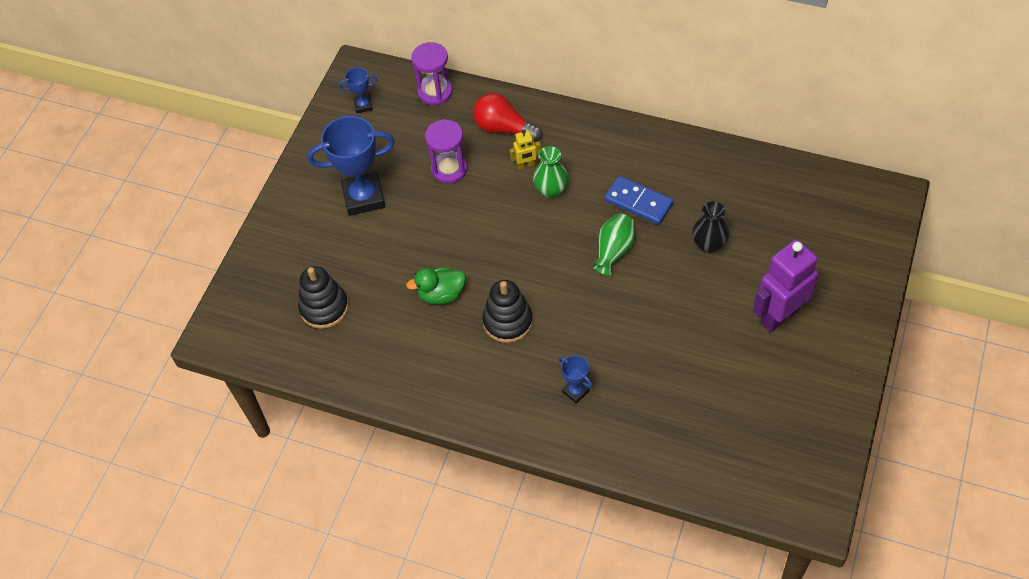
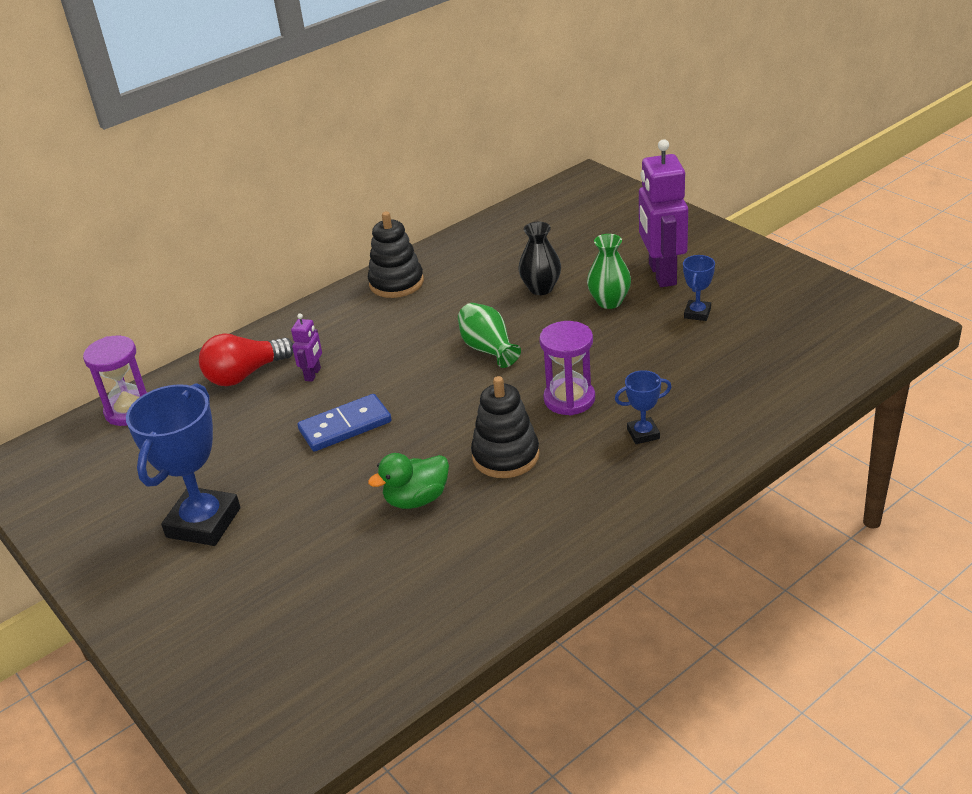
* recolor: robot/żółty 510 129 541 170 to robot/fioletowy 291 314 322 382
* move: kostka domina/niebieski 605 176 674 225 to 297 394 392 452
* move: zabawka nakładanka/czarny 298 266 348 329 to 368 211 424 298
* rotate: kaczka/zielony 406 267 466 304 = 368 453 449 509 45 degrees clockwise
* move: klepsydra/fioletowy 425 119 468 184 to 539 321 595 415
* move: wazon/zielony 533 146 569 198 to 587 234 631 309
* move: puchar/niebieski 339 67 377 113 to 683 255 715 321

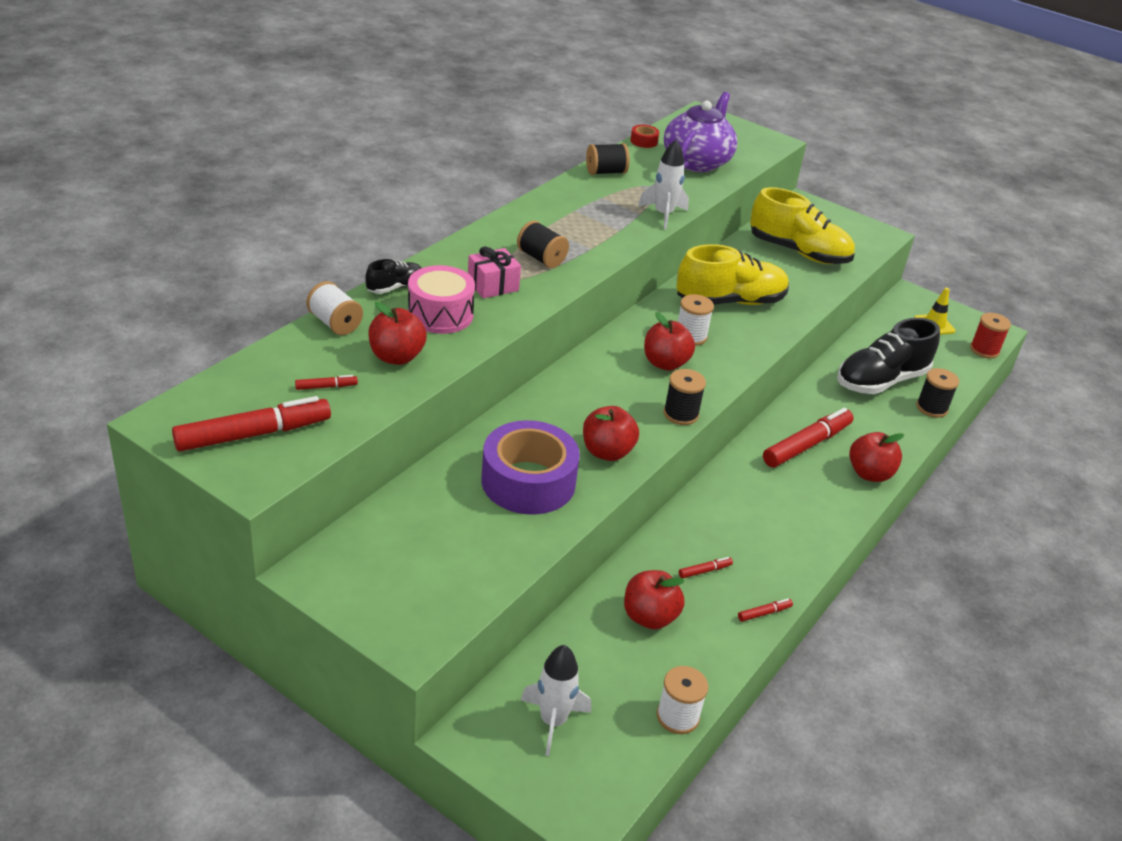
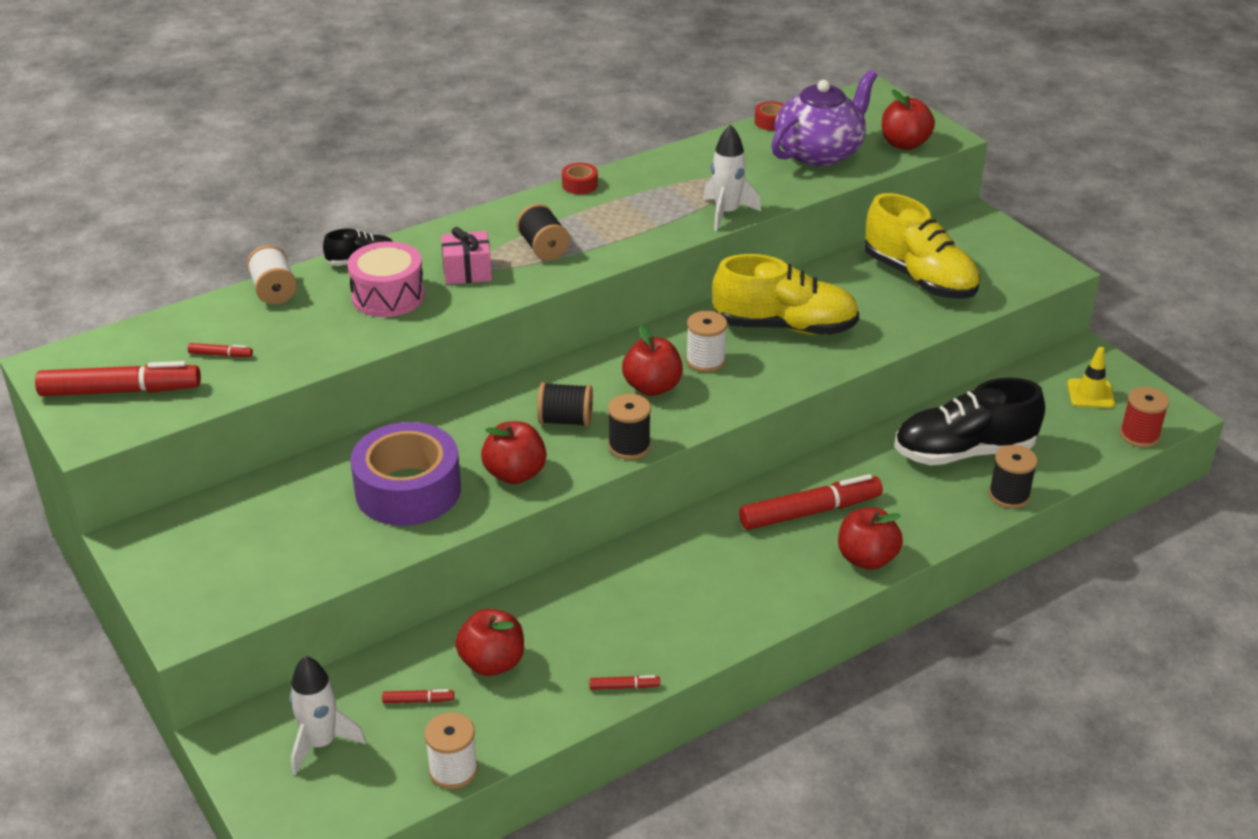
* move: flamaster/czerwony 679 557 733 579 to 382 689 454 703
* move: szpulka/czarny 586 143 630 175 to 537 382 593 427
* insert: taśma klejąca/czerwony 562 163 598 194
* move: jabłko/czerwony 368 302 427 365 to 882 89 935 150

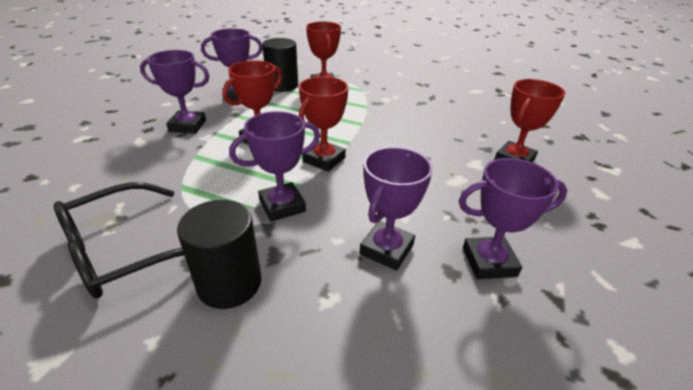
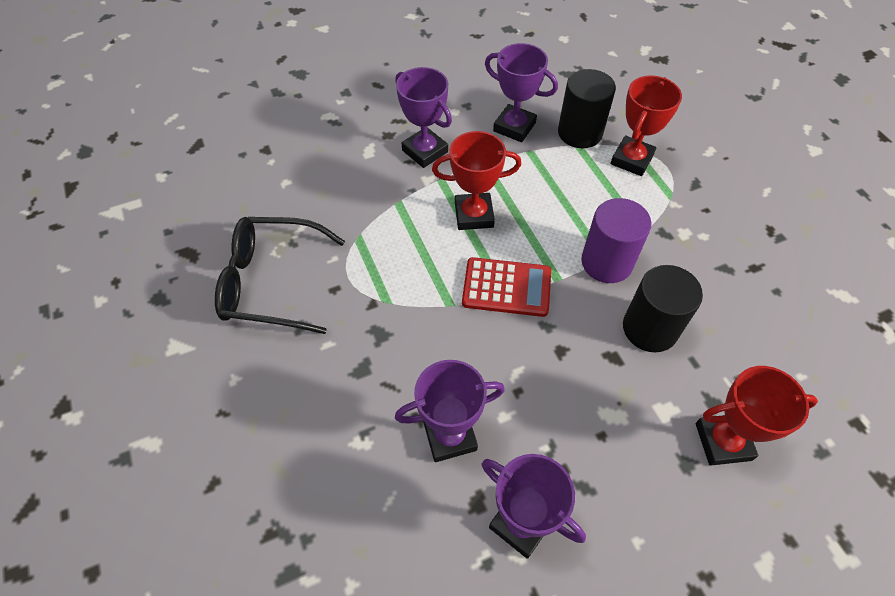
* replace: puchar/czerwony 299 77 348 172 to kalkulator/czerwony 462 257 551 317
* insert: walec/fioletowy 581 198 651 283
* move: walec/czarny 177 200 261 309 to 623 265 703 352
* delete: puchar/fioletowy 229 111 320 222

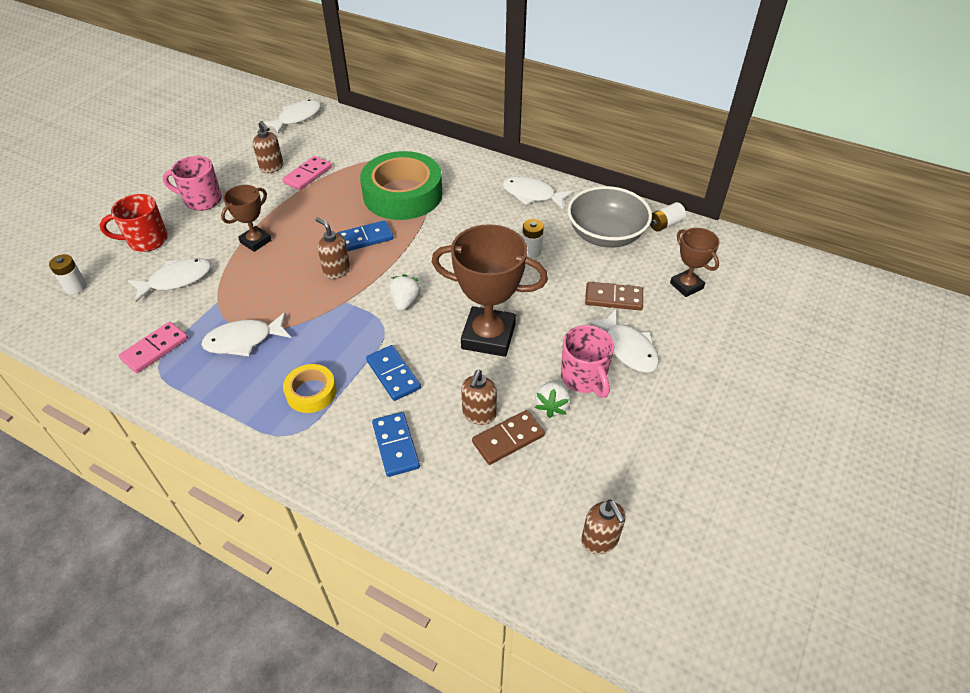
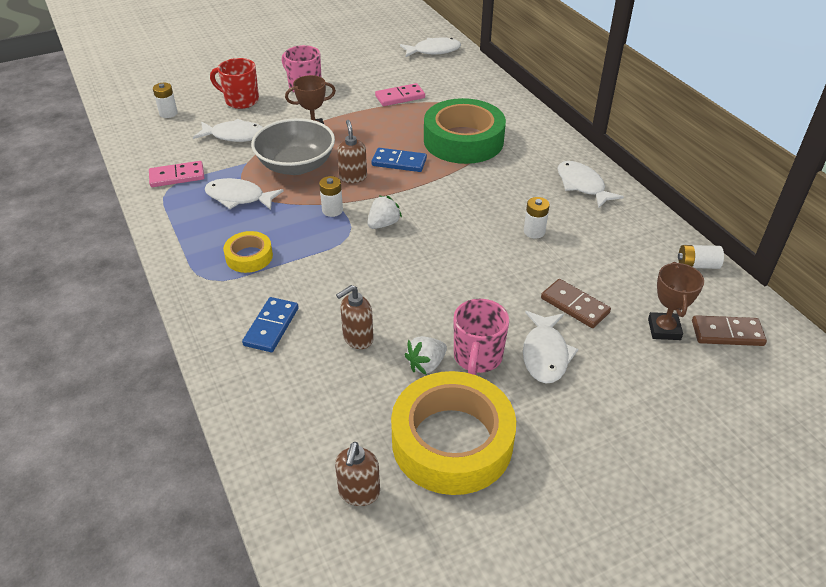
* move: miska/szary 567 186 652 247 to 251 118 335 175
* insert: bateria/biały 319 176 343 217
* insert: taśma klejąca/żółty 391 371 516 495
* move: kostka domina/brązowy 472 410 545 465 to 692 315 767 346
* delete: dozownik mydła/brązowy 253 121 283 173
* delete: kostka domina/niebieski 366 345 421 401
* delete: puchar/brązowy 432 224 548 357

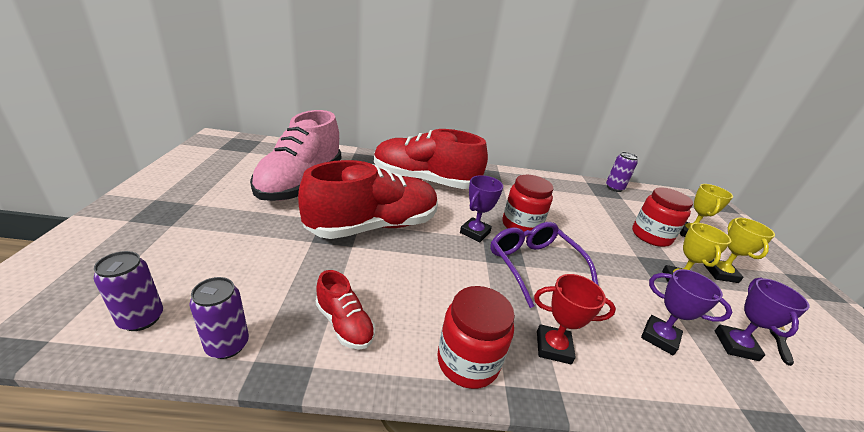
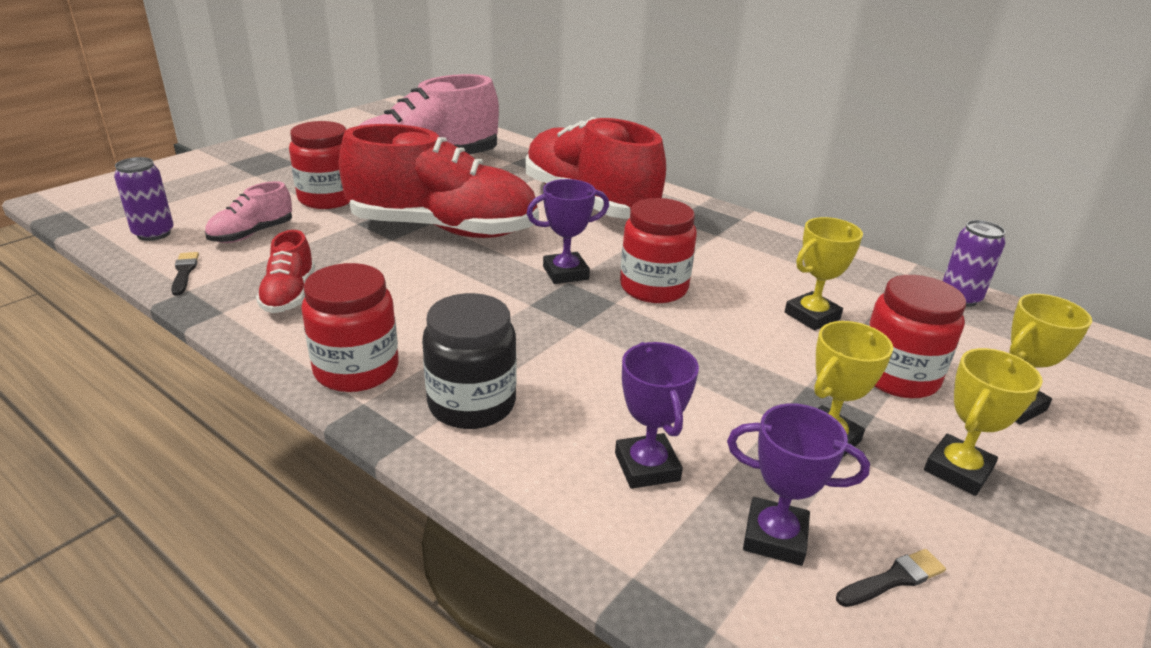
* replace: puszka/fioletowy 189 277 249 359 to pędzel/czarny 171 252 199 296
* insert: but/różowy 205 181 292 243
* insert: słoik/czerwony 289 121 349 209
* replace: puchar/czerwony 534 274 616 365 to słoik/czarny 422 293 517 429
* rotate: puchar/fioletowy 715 278 810 361 = 727 403 870 566 60 degrees clockwise
* insert: puchar/żółty 785 217 863 330
* delete: okulary/fioletowy 490 222 599 308

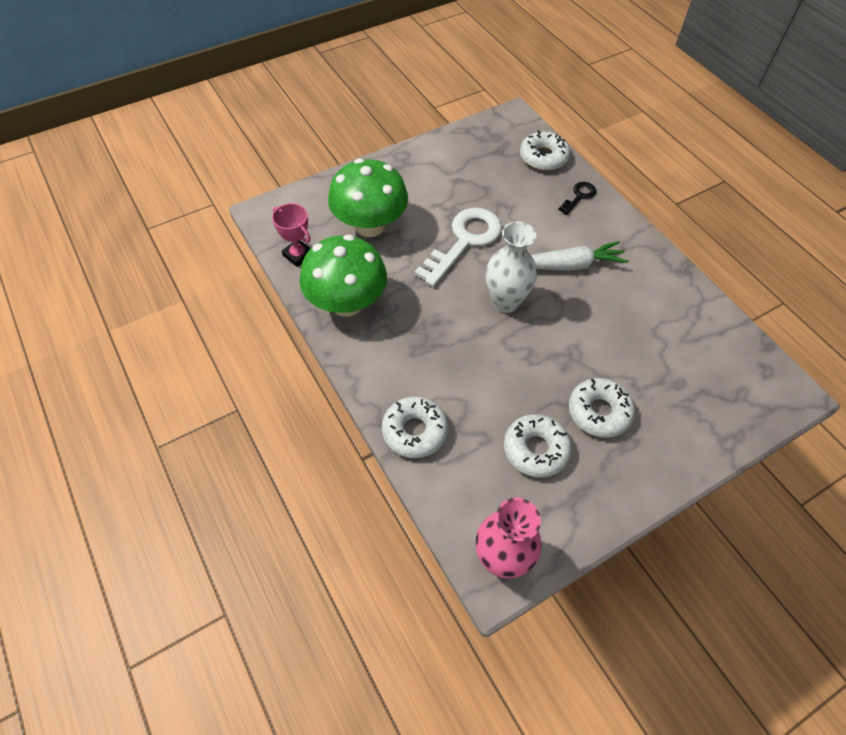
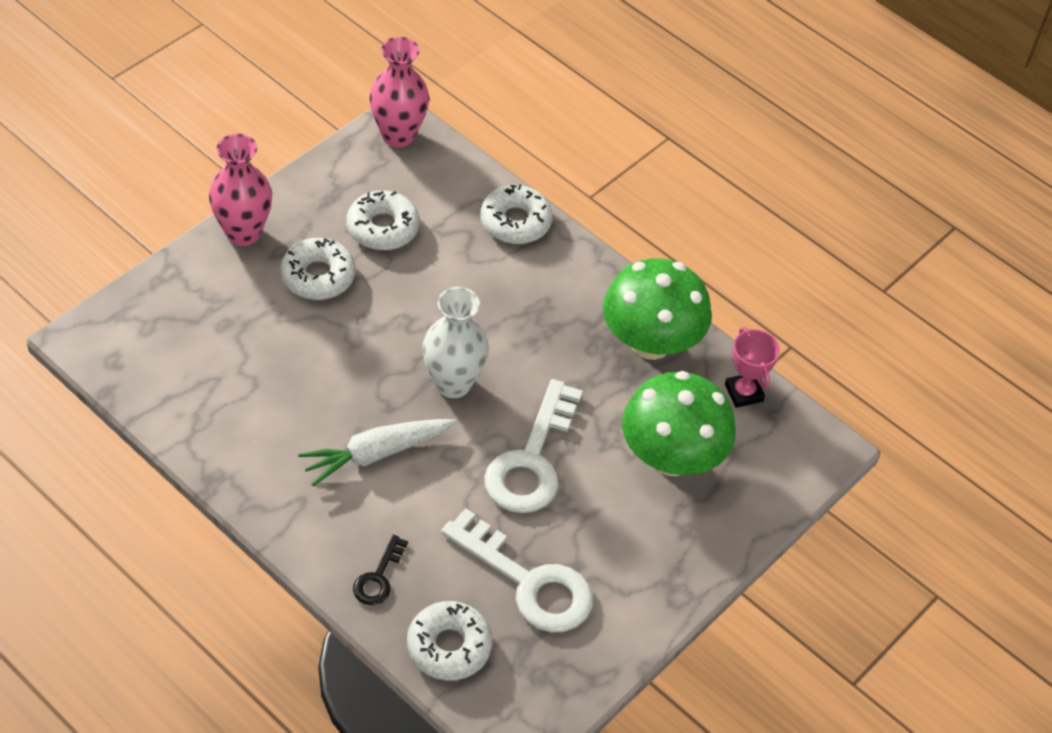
* insert: wazon/różowy 209 134 272 246
* insert: klucz/biały 441 508 593 633
* rotate: puchar/różowy 272 203 311 267 = 725 327 780 408 45 degrees clockwise

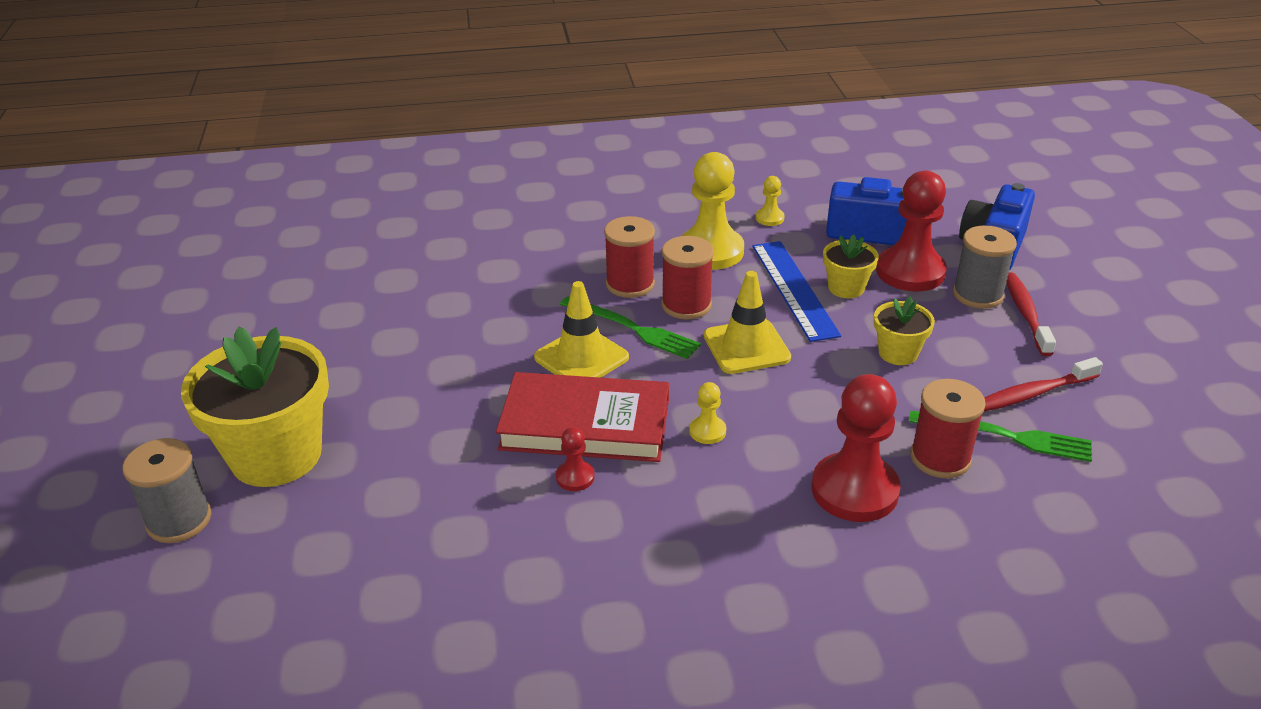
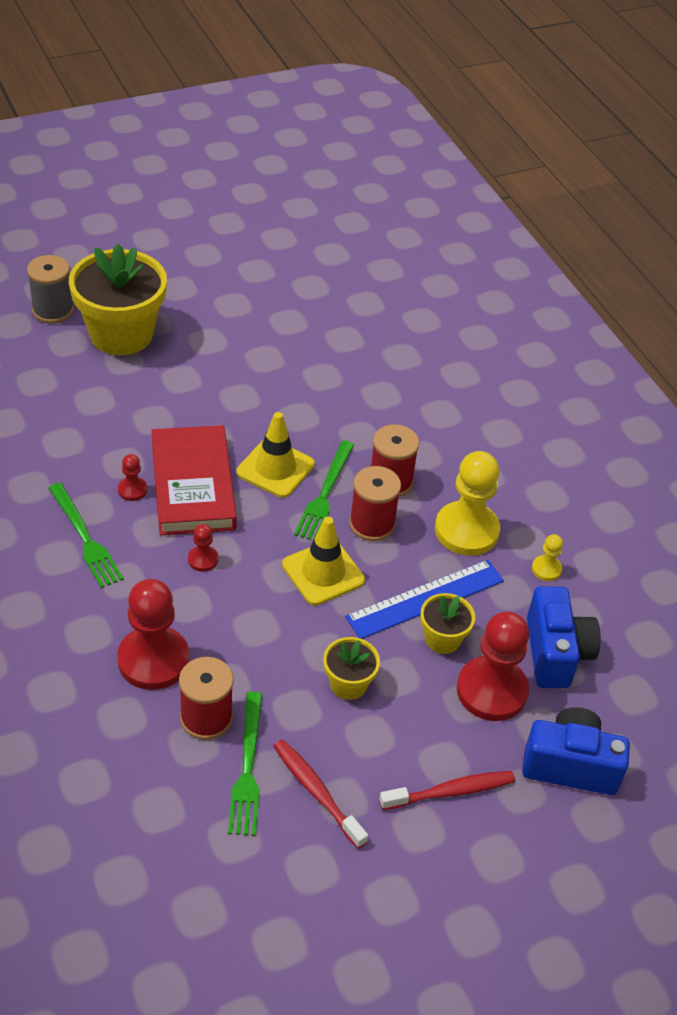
* insert: widelec/zielony 49 483 124 588
* recolor: pionek/żółty 689 382 726 444 to pionek/czerwony 188 524 218 572
* delete: szpulka/szary 953 226 1017 309

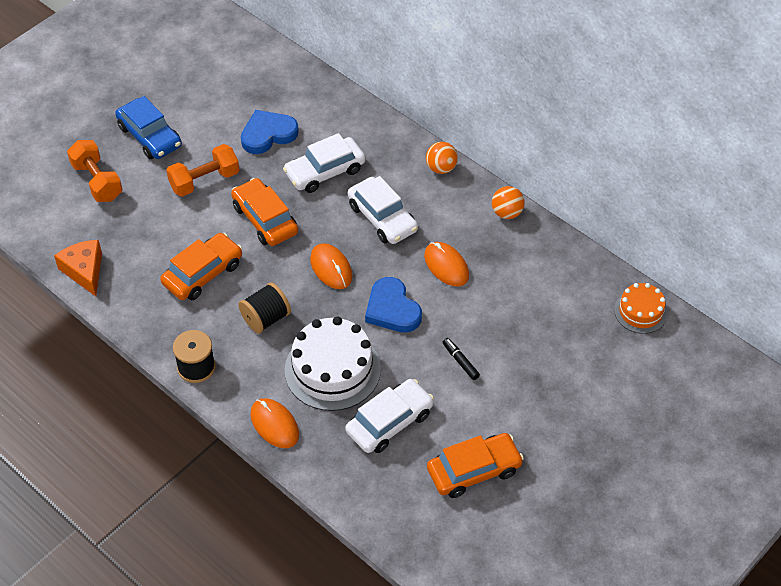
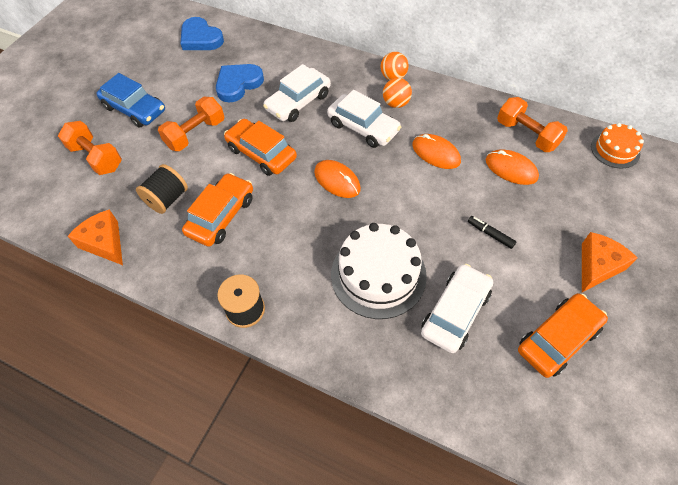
* move: szpulka/czarny 238 282 291 333 to 136 164 188 214
* move: serce/niebieski 365 277 422 333 to 180 17 224 50
* move: piłka/pomarańczowy 492 186 525 219 to 383 78 412 108
* move: myszka/pomarańczowy 250 398 299 448 to 486 149 539 185
* insert: hantel/pomarańczowy 497 97 568 152
* insert: ser/pomarańczowy 582 232 637 292

